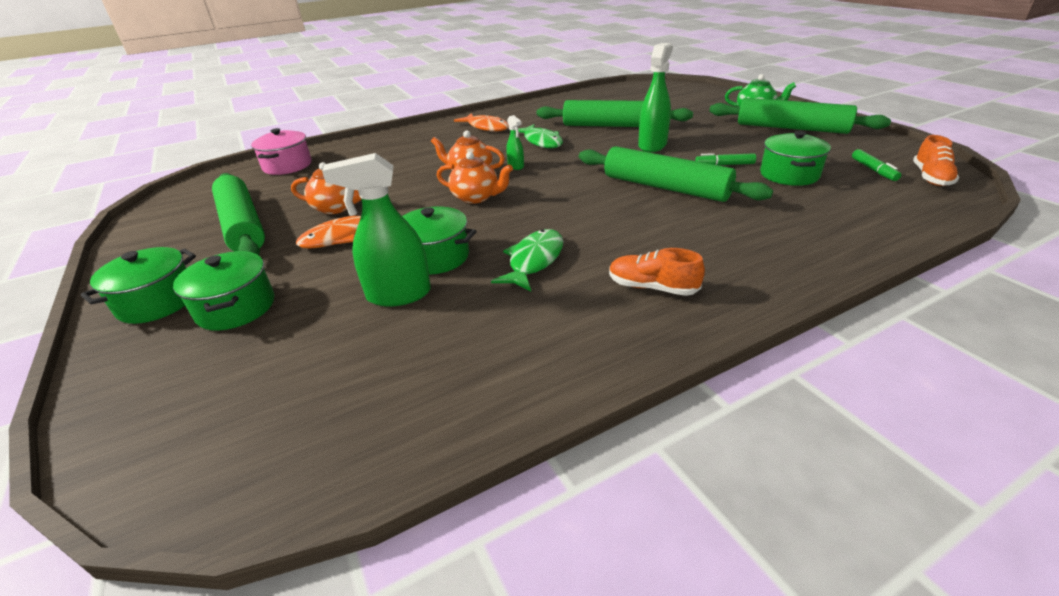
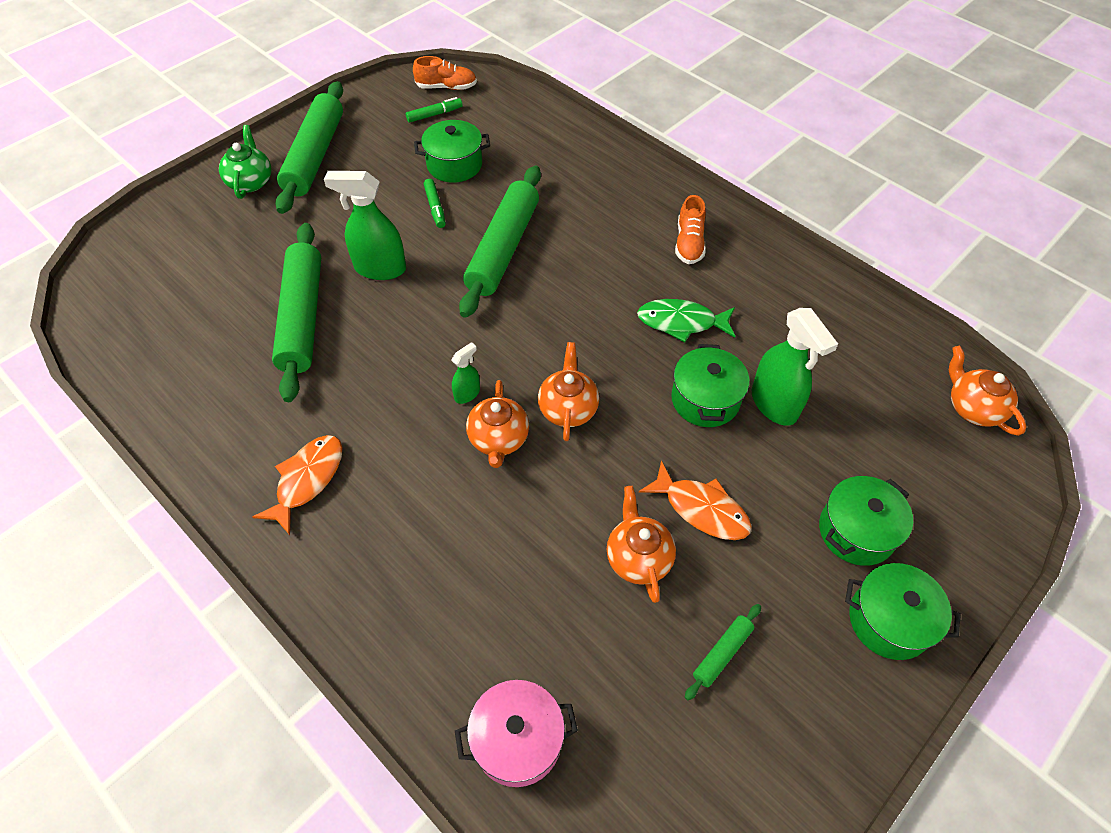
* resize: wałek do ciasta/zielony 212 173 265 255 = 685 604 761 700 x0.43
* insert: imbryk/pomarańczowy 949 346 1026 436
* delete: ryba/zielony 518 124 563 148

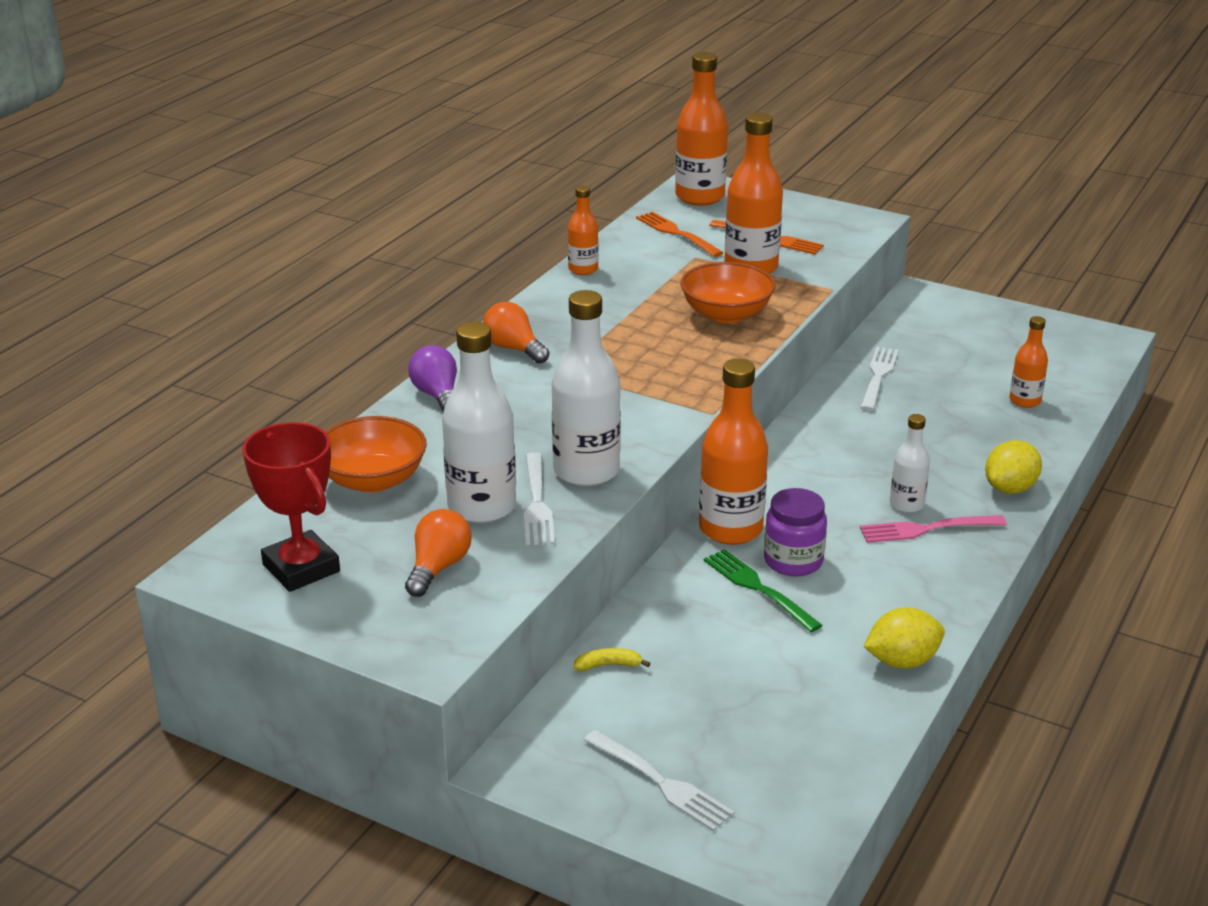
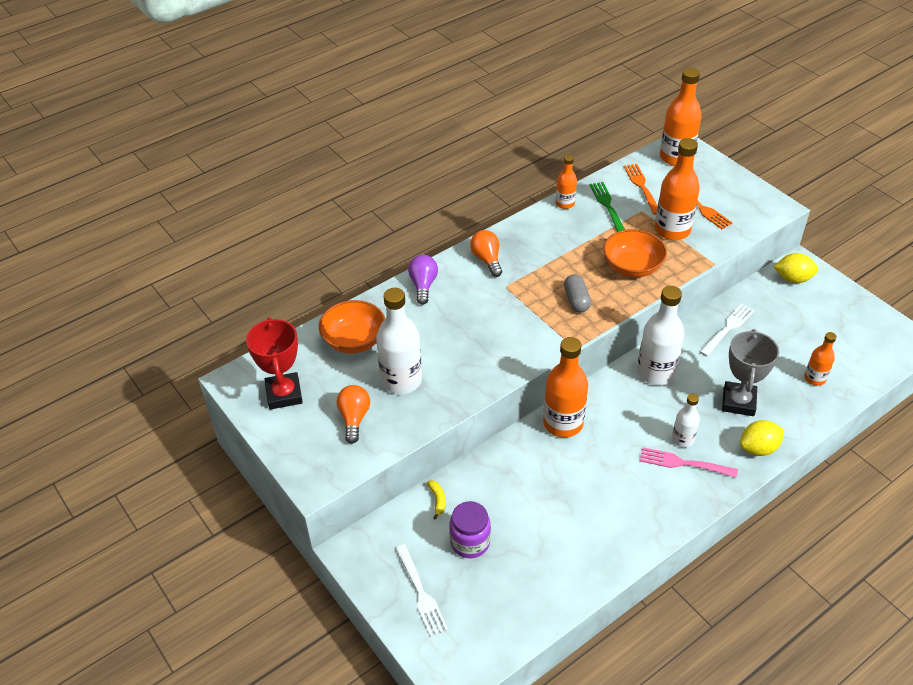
* rotate: żarówka/pomarańczowy 405 509 472 597 = 337 385 370 443 45 degrees counterclockwise
* rotate: banan/żółty 574 648 650 671 = 427 480 446 519 60 degrees clockwise
* move: słoik/fioletowy 764 488 827 577 to 449 501 491 558
* insert: kapsułka/szary 564 274 591 313
* move: widelec/zielony 704 549 822 632 to 590 182 625 232
* move: butelka/biały 552 290 621 486 to 637 286 684 385
* insert: puchar/szary 722 329 779 416
* move: cytryna/żółty 864 607 945 669 to 774 253 818 283
* delete: widelec/biały 524 452 555 545

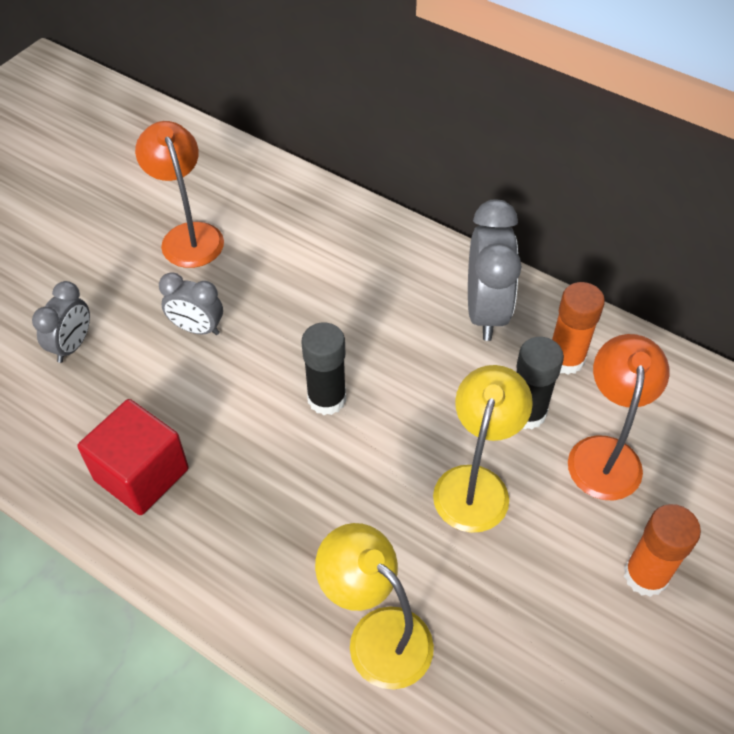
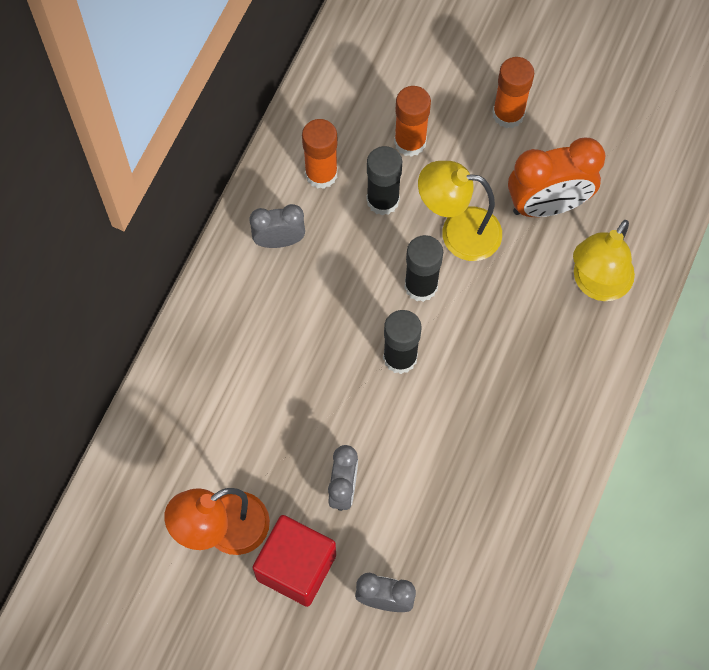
* resize: budzik/szary 468 200 522 341 = 250 204 305 248 x0.60
* move: sześcian/czerwony 77 399 189 515 to 252 515 336 607
* replace: lampka/pomarańczowy 568 334 669 500 to klej w sztyfcie/pomarańczowy 394 86 431 157
* insert: klej w sztyfcie/czarny 404 235 443 302
* insert: budzik/pomarańczowy 508 137 606 217

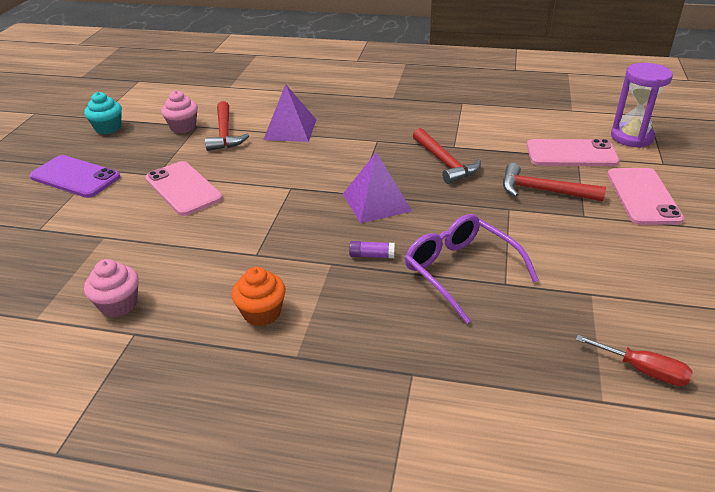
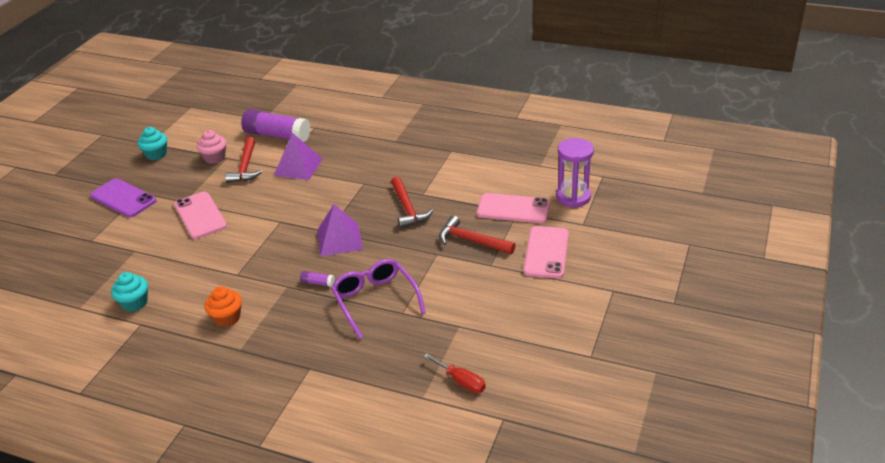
* recolor: muffinka/różowy 84 259 139 317 to muffinka/turkusowy 111 272 148 312
* insert: klej w sztyfcie/fioletowy 241 109 310 142

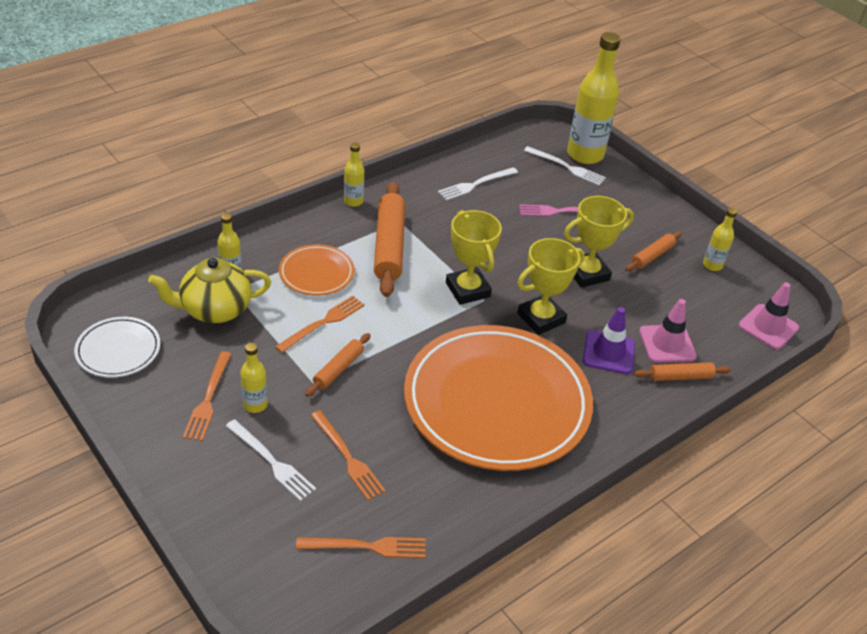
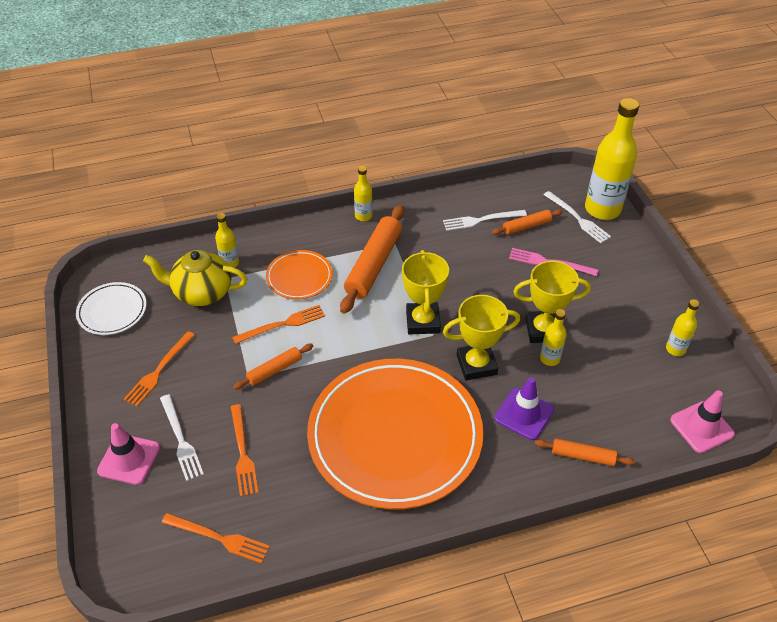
* move: pachołek/różowy 639 299 697 363 to 97 423 160 485
* move: wałek do ciasta/pomarańczowy 625 231 682 271 to 492 210 563 235
* move: butelka/żółty 240 343 268 413 to 540 309 567 366

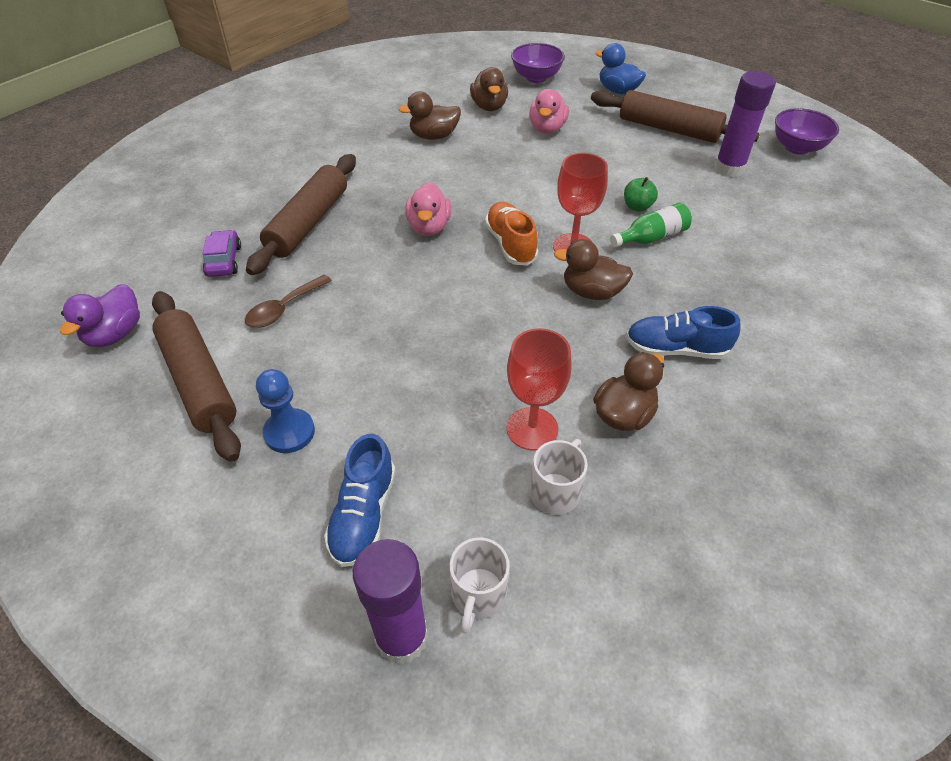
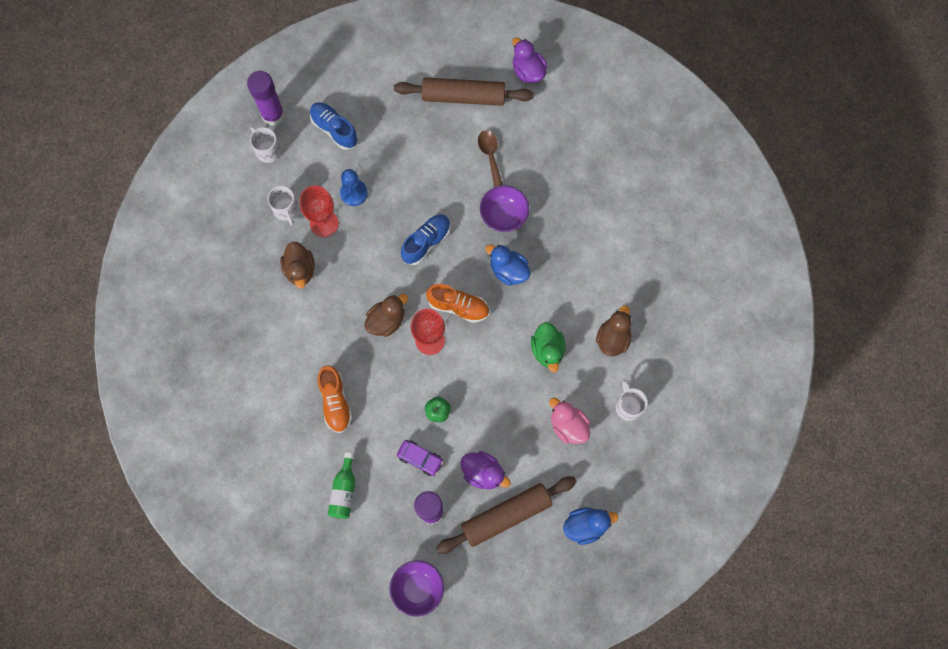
* insert: but/pomarańczowy 318 365 352 433
* move: butelka/zielony 610 203 692 247 to 328 452 355 519
* move: pionek/niebieski 256 369 315 453 to 340 169 368 206
* move: samochód/fioletowy 202 230 241 277 to 397 440 444 476
* move: but/niebieski 626 306 741 359 to 401 214 451 265
* insert: kaczka/fioletowy 461 451 511 489
* move: miska/fioletowy 511 43 565 83 to 480 185 529 232
* recolor: kaczka/różowy 405 182 451 236 to kaczka/niebieski 485 245 531 286
* insert: kaczka/zielony 531 322 566 373
* replace: kaczka/brązowy 470 67 508 111 to kubek/biały 616 380 648 421
* delete: wałek do ciasta/brązowy 246 154 356 275

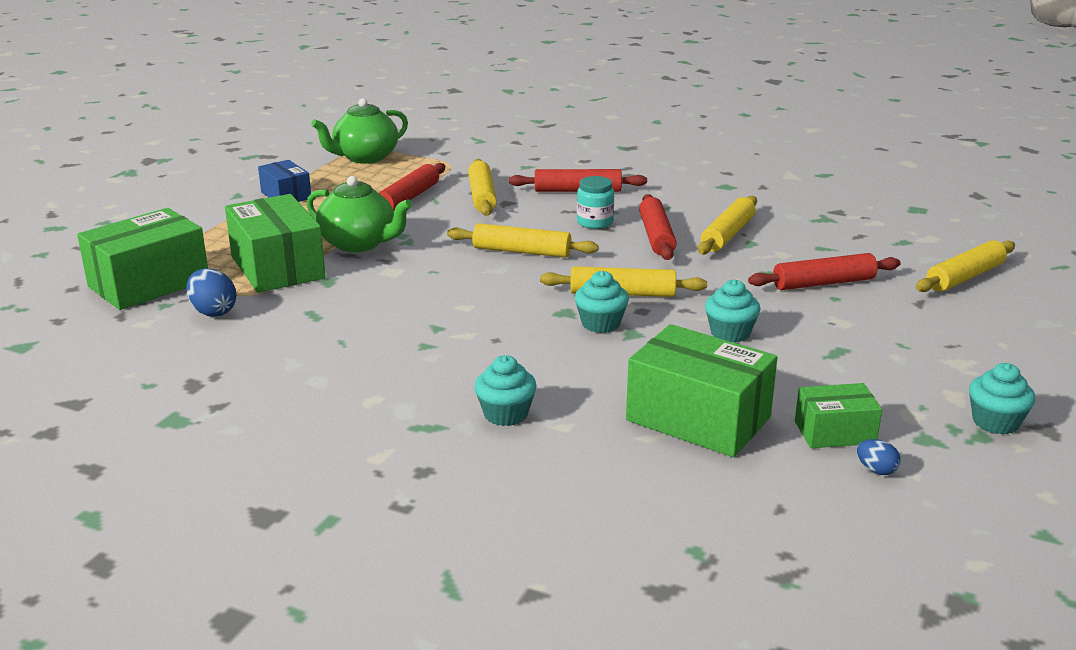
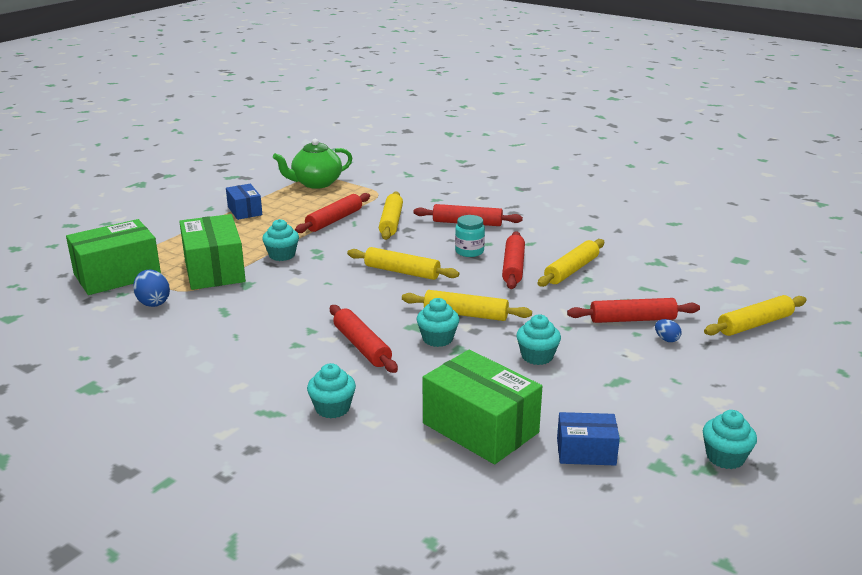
* replace: imbryk/zielony 307 176 412 252 to muffinka/turkusowy 262 219 299 261
* insert: wałek do ciasta/czerwony 330 305 398 373
* recolor: pudełko/zielony 795 383 882 448 to pudełko/niebieski 557 412 620 465
* move: jajko/niebieski 857 439 901 475 to 655 319 682 342

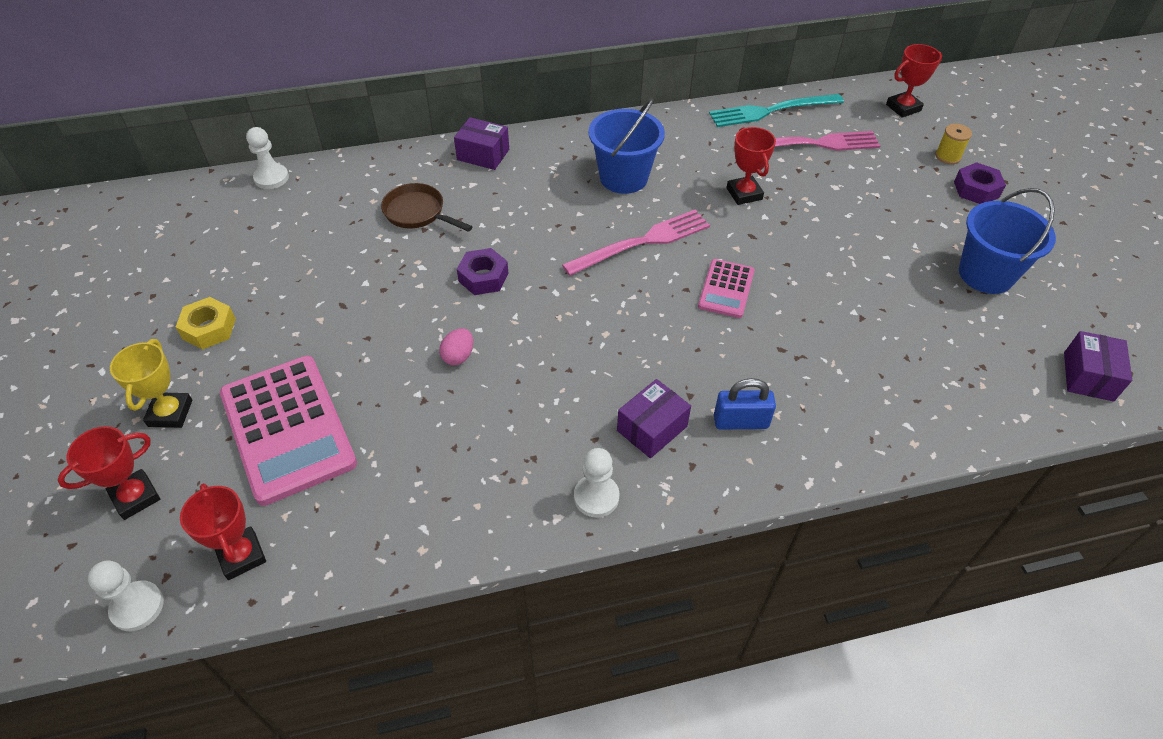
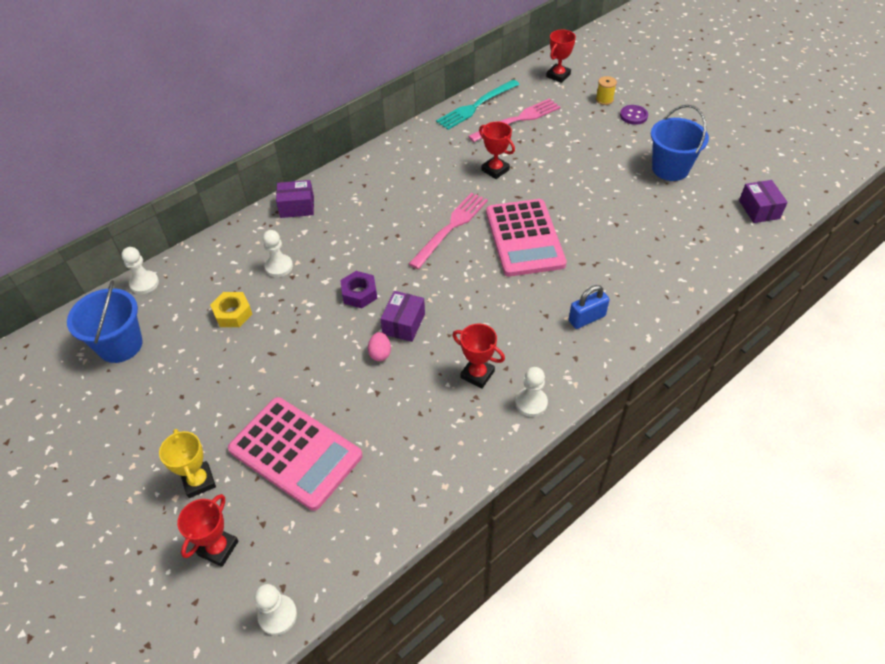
* move: wiadro/niebieski 588 98 665 194 to 67 280 143 363
* move: nakrętka/żółty 176 297 236 350 to 210 292 252 327
* replace: patelnia/brązowy 381 183 473 232 to pionek/biały 263 230 293 277
* move: pudełko/fioletowy 617 379 691 458 to 380 291 425 342
* move: puchar/czerwony 180 483 266 580 to 452 324 505 389
* resize: kalkulator/różowy 698 259 755 318 = 486 199 567 277 x1.92
* replace: nakrętka/fioletowy 954 162 1006 204 to guzik/fioletowy 620 105 648 125

